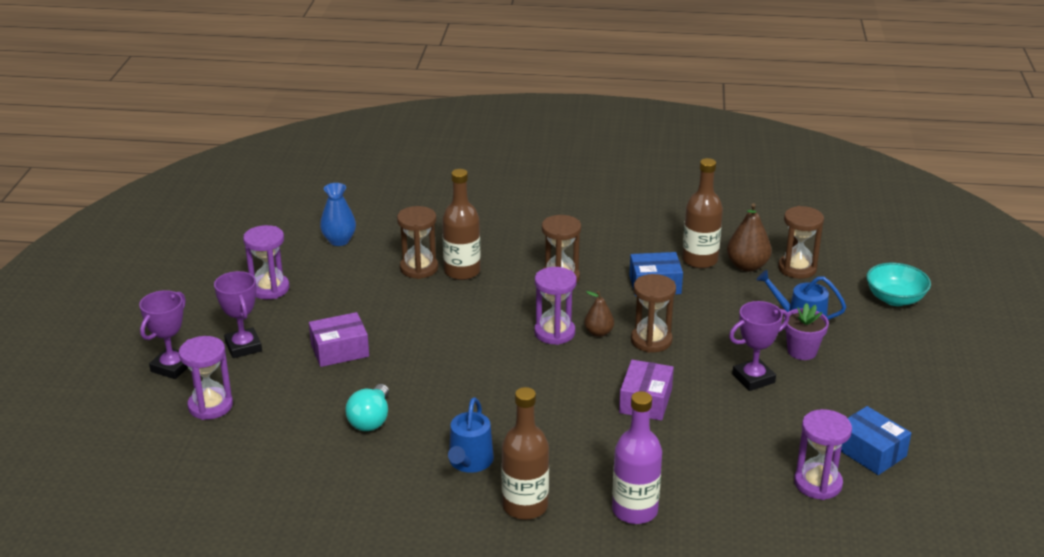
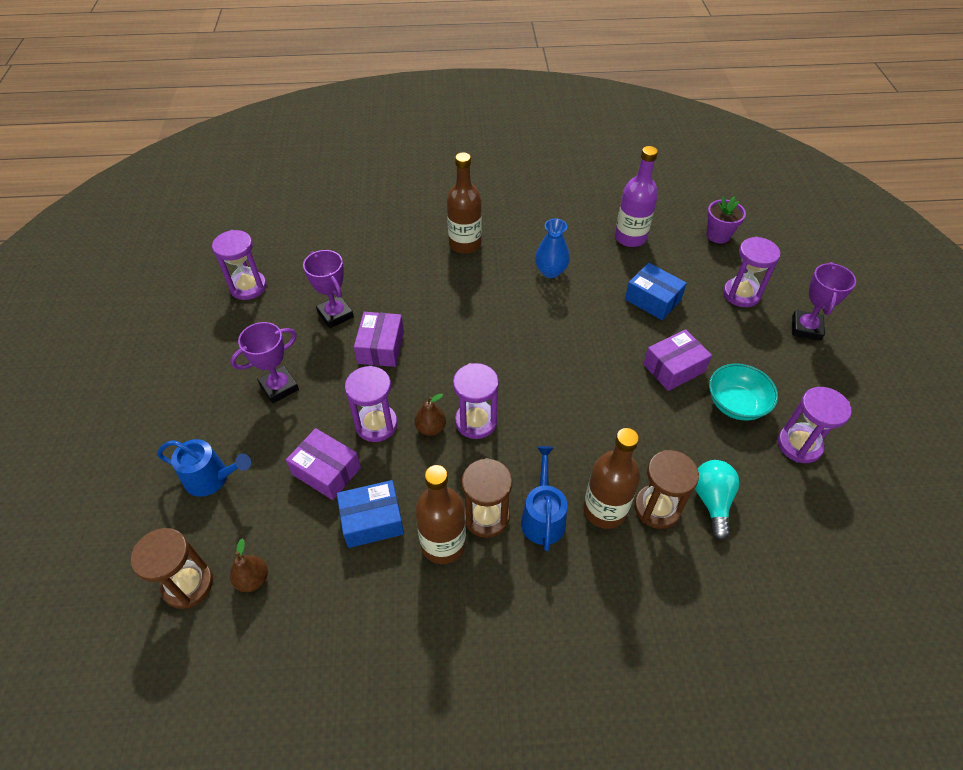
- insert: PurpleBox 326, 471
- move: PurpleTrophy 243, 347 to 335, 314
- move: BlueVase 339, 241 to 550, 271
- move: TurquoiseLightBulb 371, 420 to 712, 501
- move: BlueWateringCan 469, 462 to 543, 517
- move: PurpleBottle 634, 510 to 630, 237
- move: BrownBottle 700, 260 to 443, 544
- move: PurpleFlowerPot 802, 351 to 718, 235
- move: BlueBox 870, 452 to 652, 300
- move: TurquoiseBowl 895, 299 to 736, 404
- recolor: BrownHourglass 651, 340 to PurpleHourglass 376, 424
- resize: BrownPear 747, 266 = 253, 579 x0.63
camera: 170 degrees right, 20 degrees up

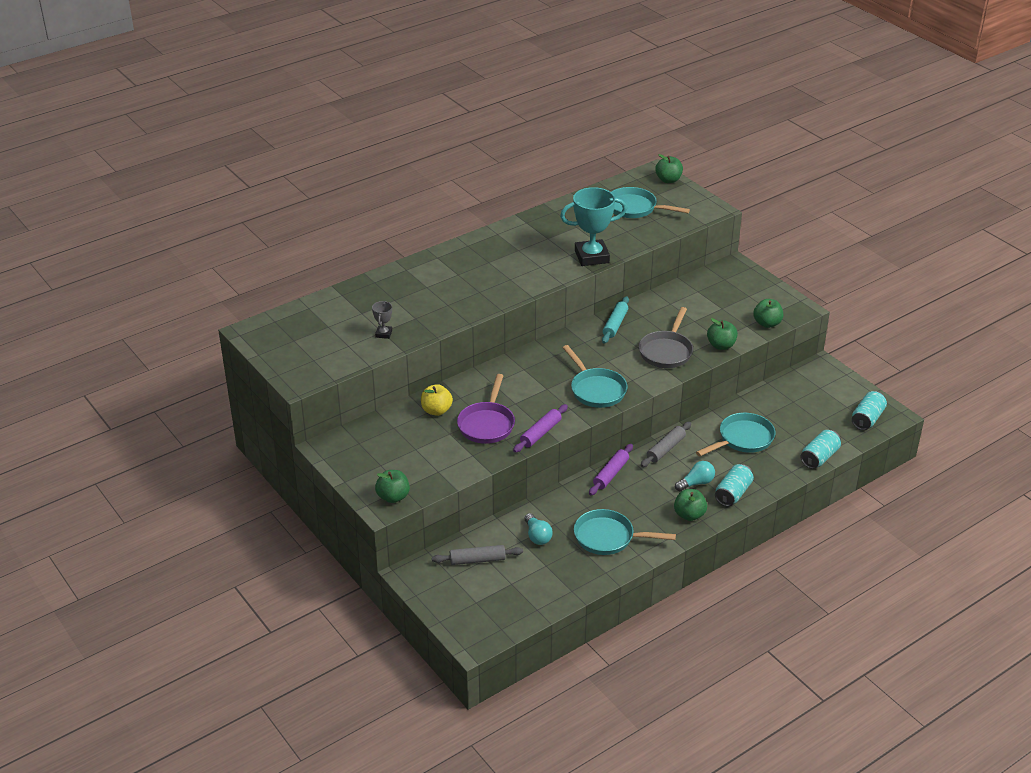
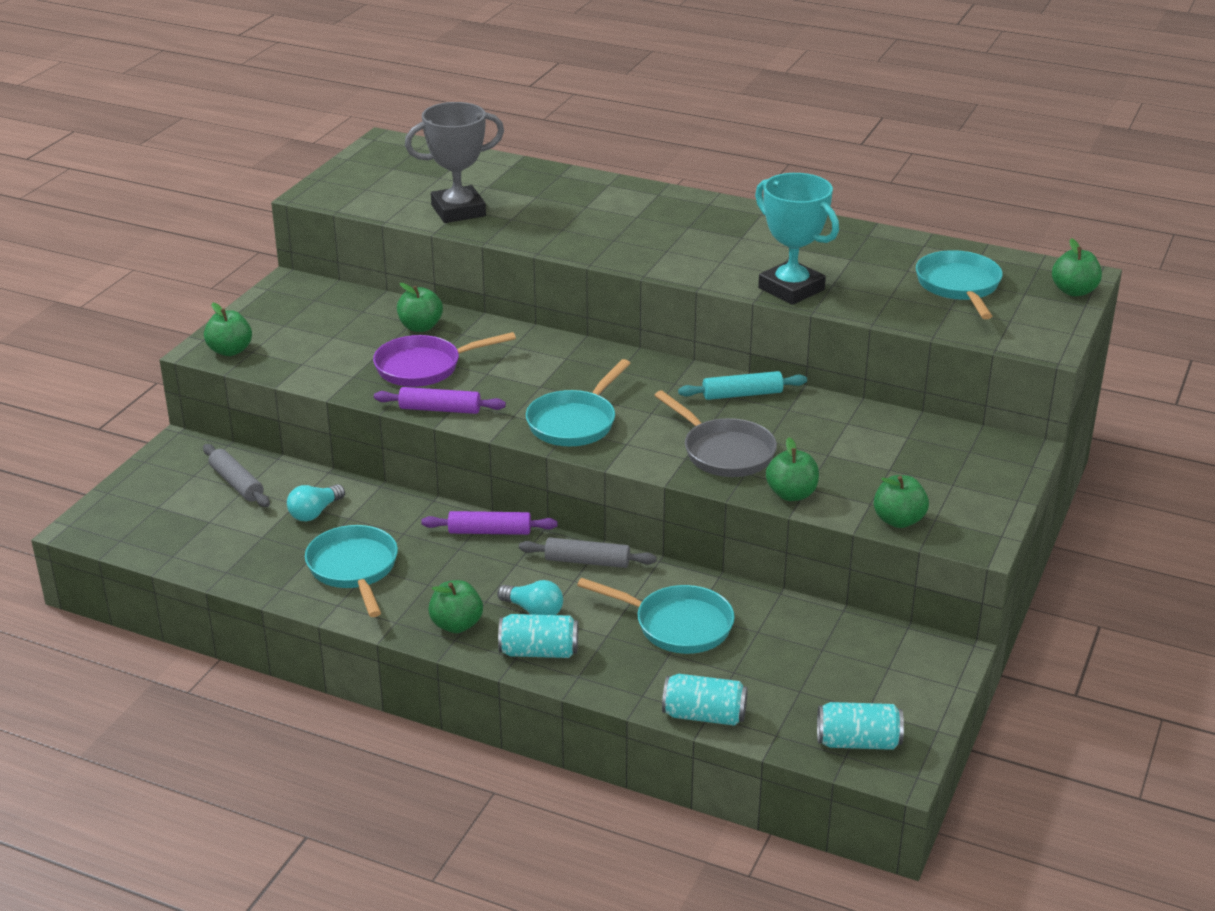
- recolor: YellowApple 436, 410 to GreenApple 420, 327
- rotate: GreyPan 666, 351 = 724, 452 120 degrees counterclockwise
- resize: GreyTrophy 383, 334 = 458, 211 x2.19
camera: 60 degrees right, 5 degrees down

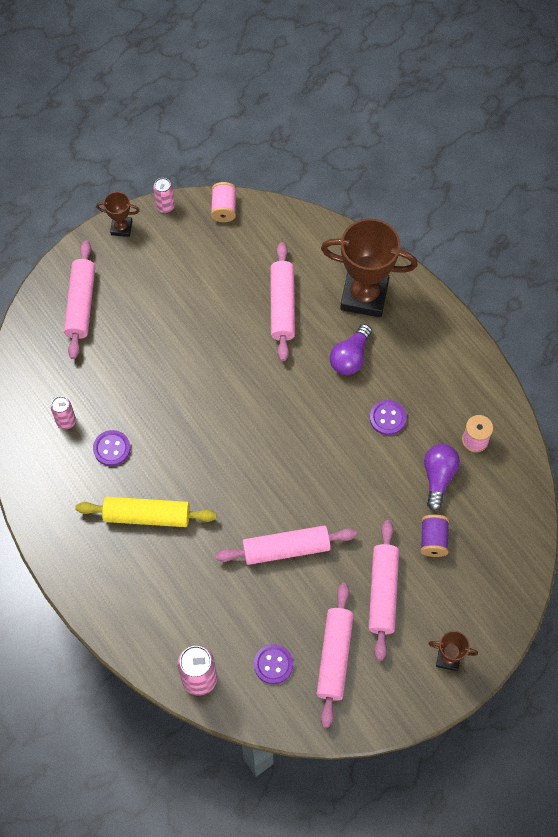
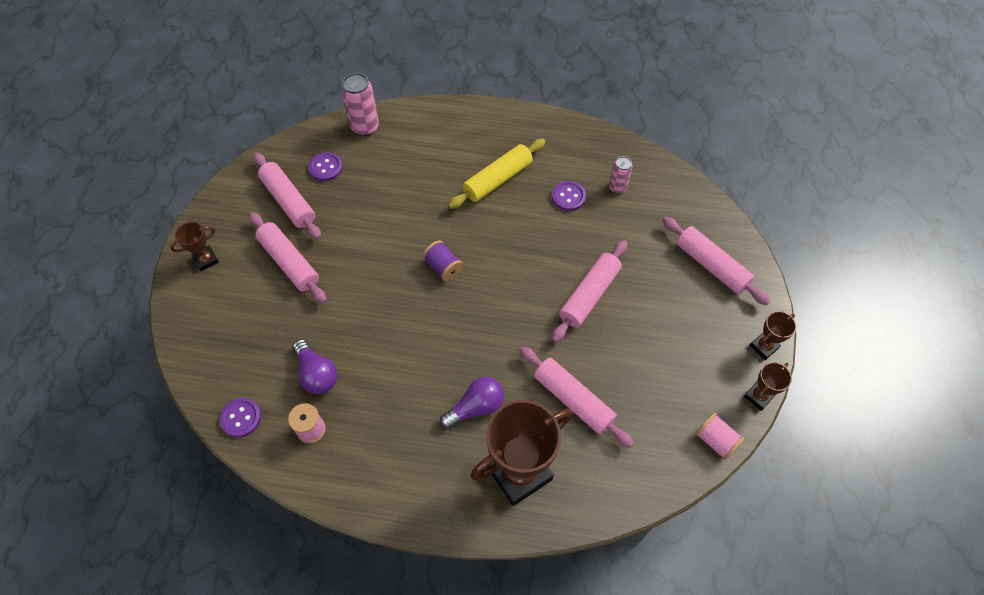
- move: PinkRollingPin 286, 548 to 589, 295
- move: PurpleButton 387, 418 to 241, 418
- move: PurpleSpool 433, 540 to 443, 267
- replace: PinkCan 165, 206 to BrownTrophy 758, 396
- rotate: PurpleLightBulb 350, 357 = 476, 407 75 degrees clockwise
camera: 135 degrees right, 5 degrees down

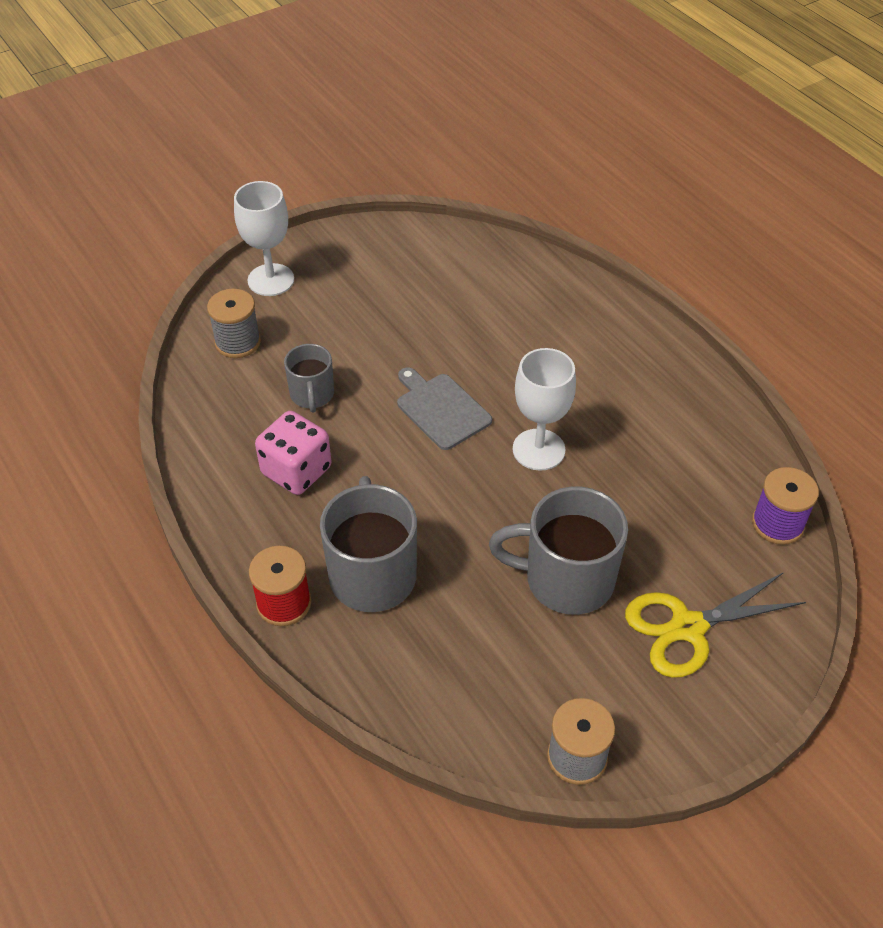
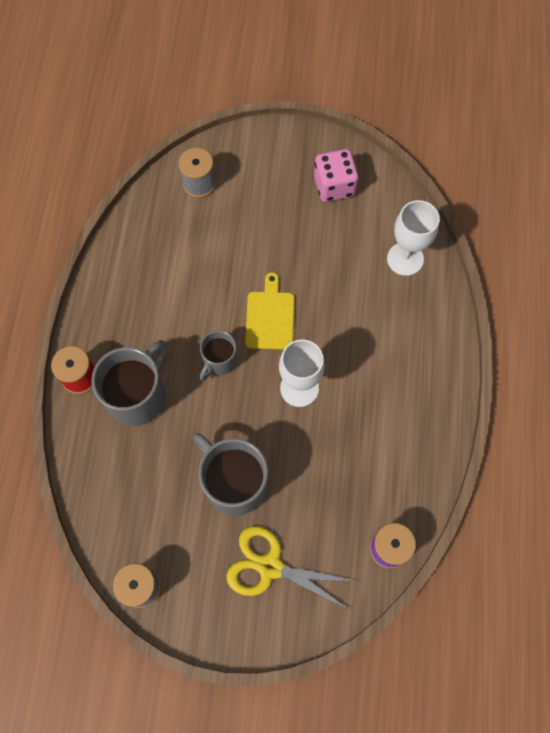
- move: WhiteGoblet 271, 280 to 405, 259
- move: PinkDice 296, 471 to 334, 186
- move: GreyMug 312, 395 to 219, 361
- recolor: GreyCuttingBoard 441, 409 to YellowCuttingBoard 270, 317
camera: 40 degrees right, 20 degrees up

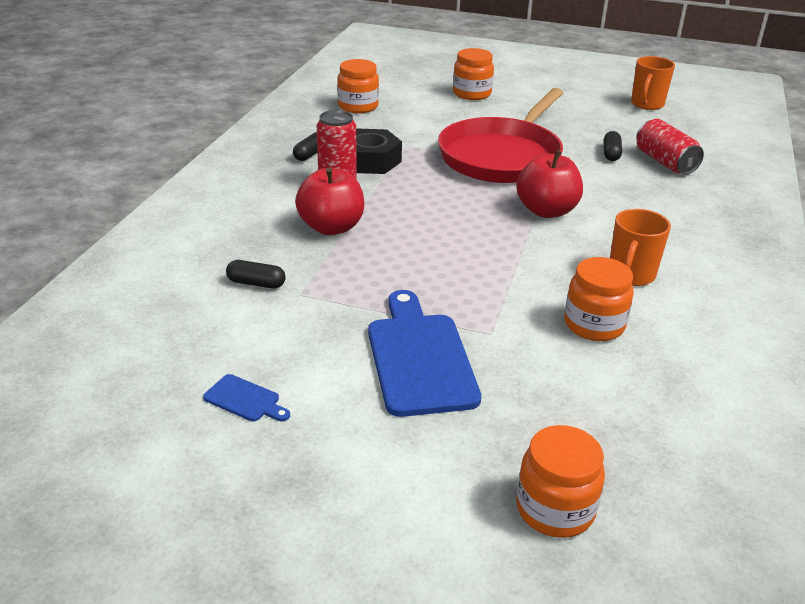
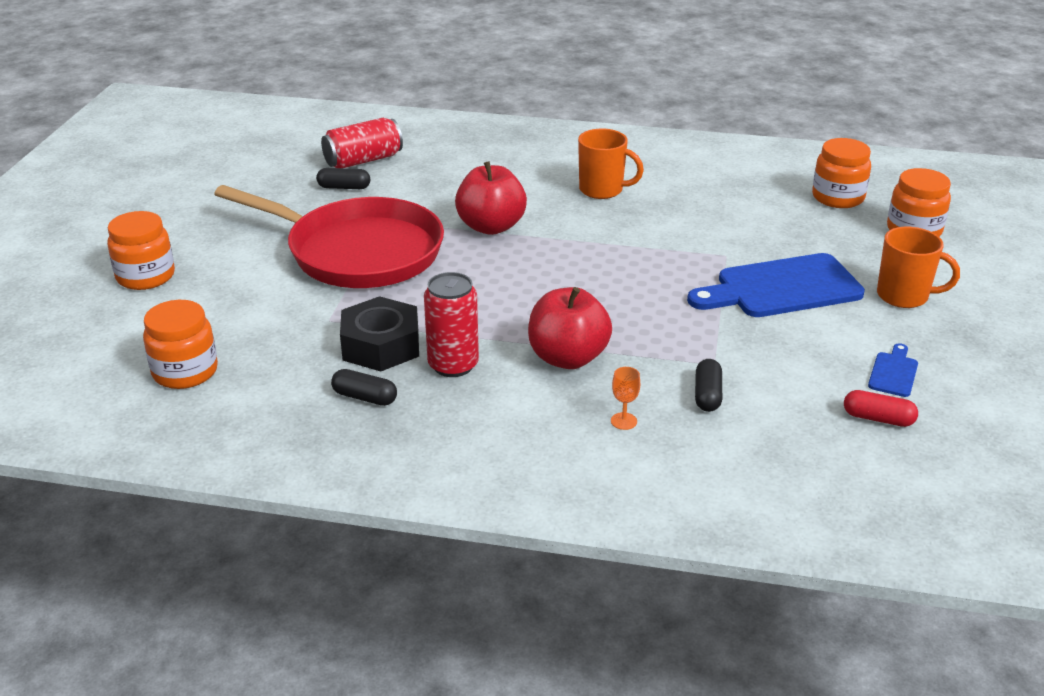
- insert: OrangeGoblet 623, 421
- insert: RedCapsule 878, 418
- move: OrangeJar 594, 325 to 838, 197
- move: OrangeMug 647, 104 to 904, 296
camera: 95 degrees left, 0 degrees up

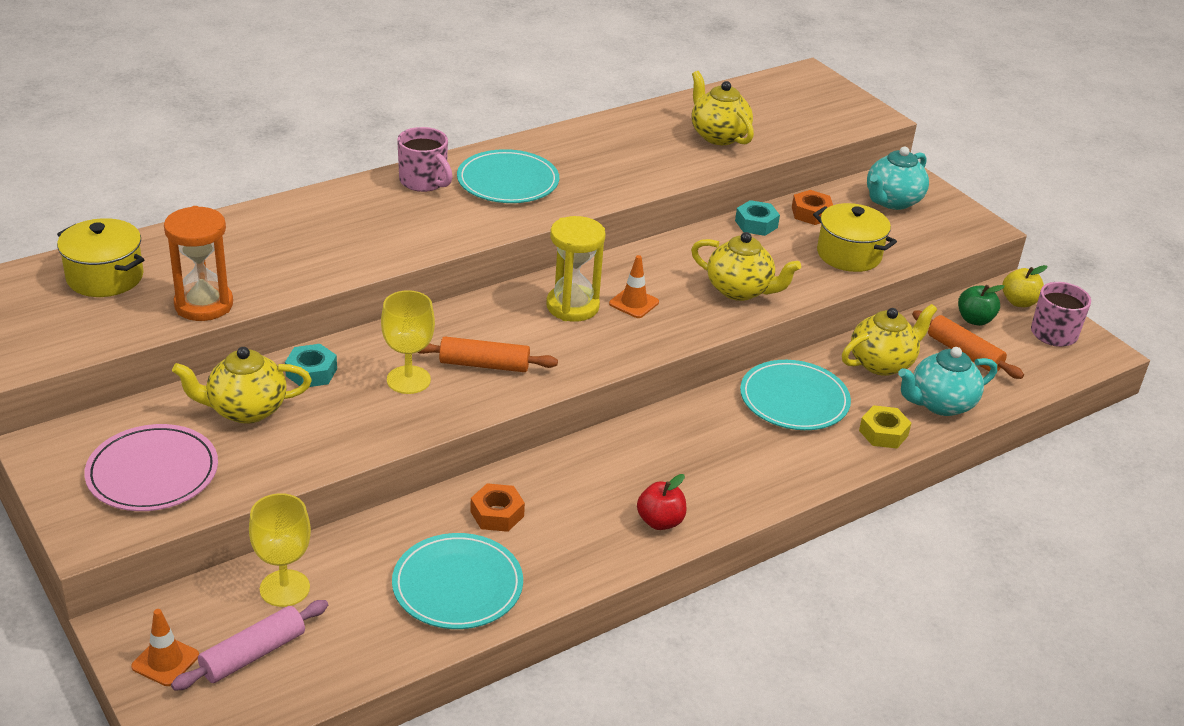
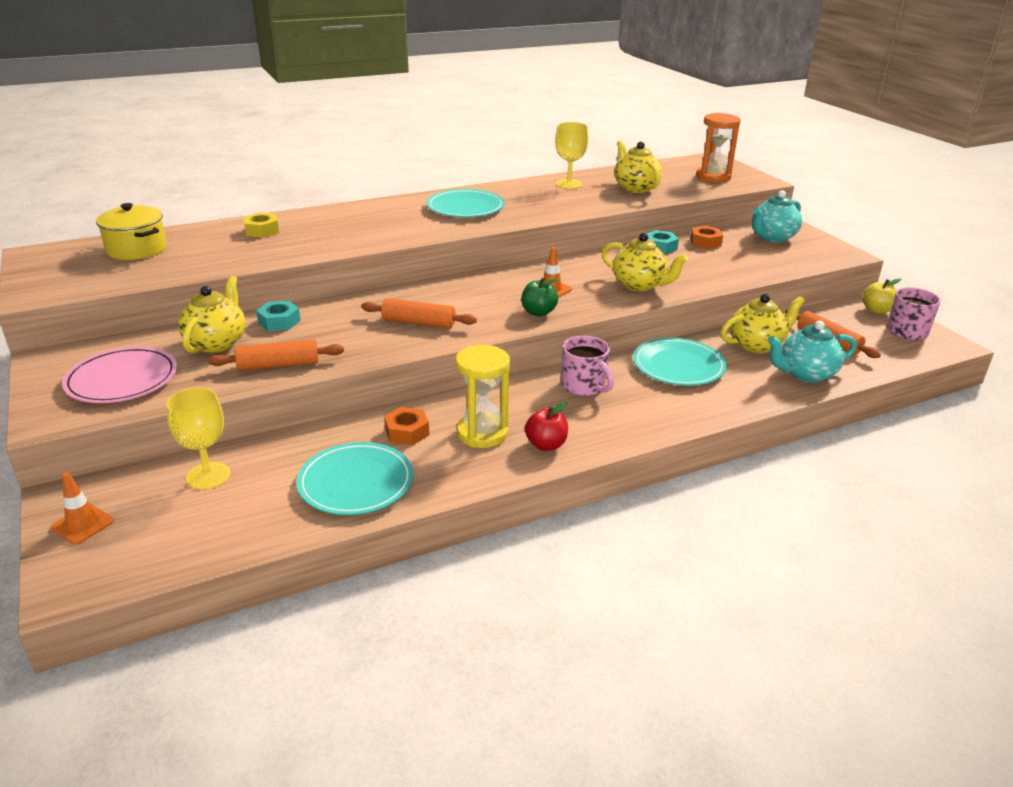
- delete: PinkRollingPin 253, 654
- delete: YellowPot 849, 255
- insert: OrangeRollingPin 278, 365
- move: OrangeHourglass 204, 305 to 713, 177
- move: YellowGoblet 408, 380 to 569, 184
- move: PinkMug 424, 181 to 584, 386
- move: YellowHourglass 572, 306 to 482, 433
- move: YellowNut 883, 433 to 262, 231
- move: GreenApple 974, 320 to 538, 312
- rotate: YellowTeapot 246, 410 = 217, 343 105 degrees clockwise
camera: 10 degrees right, 5 degrees down

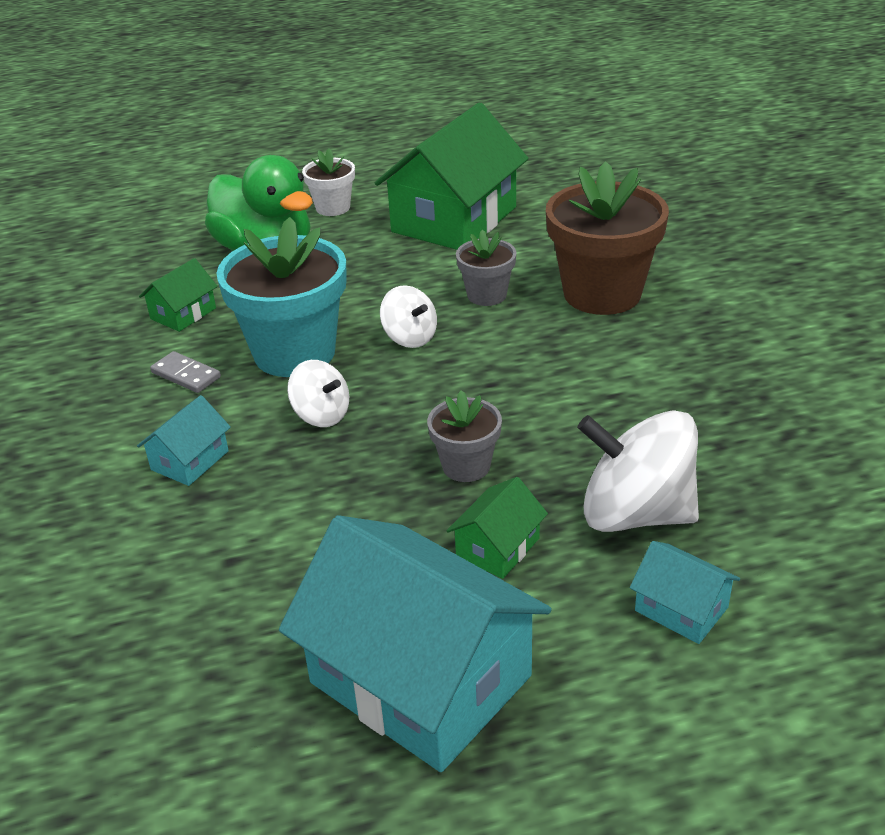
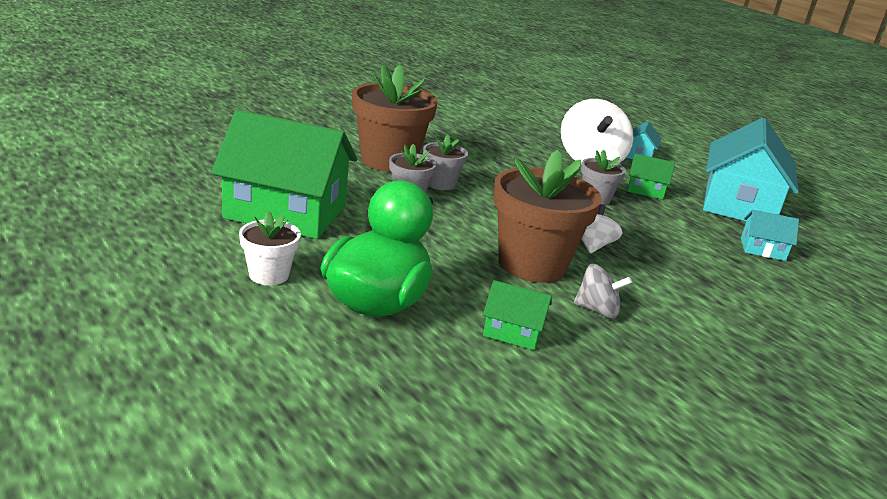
- delete: WhiteSpinningTop 410, 337
- insert: GreyFlowerPot 441, 184
- move: TurquoiseHouse 190, 460 to 762, 249
- replace: GreyDomino 186, 375 to GreySpinningTop 597, 310
- recolor: TurquoiseFlowerPot 294, 353 to BrownFlowerPot 532, 264
camera: 115 degrees left, 10 degrees down

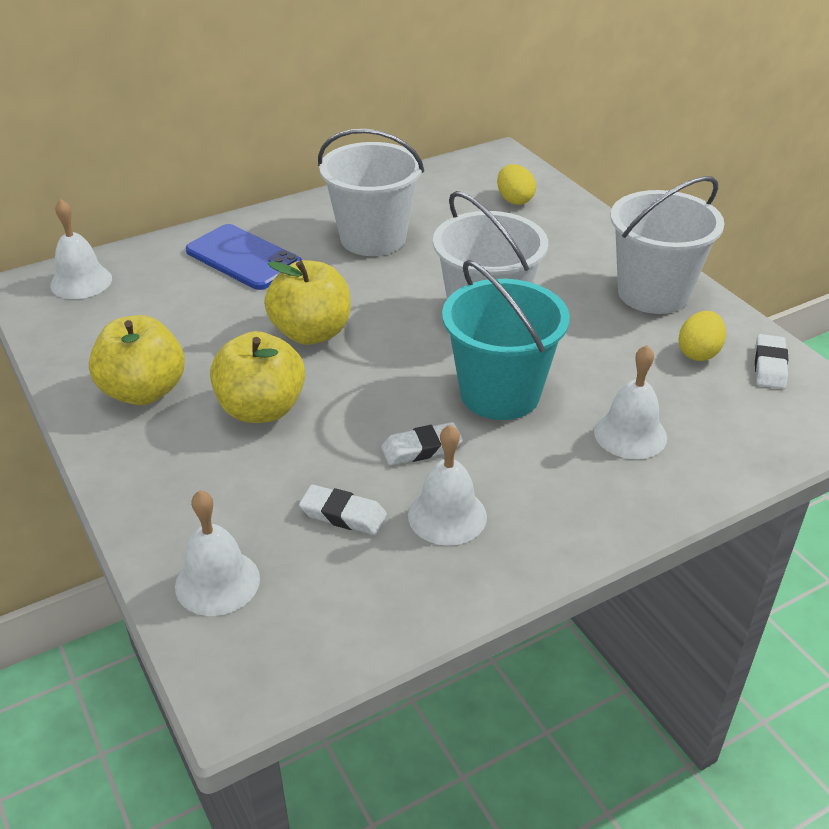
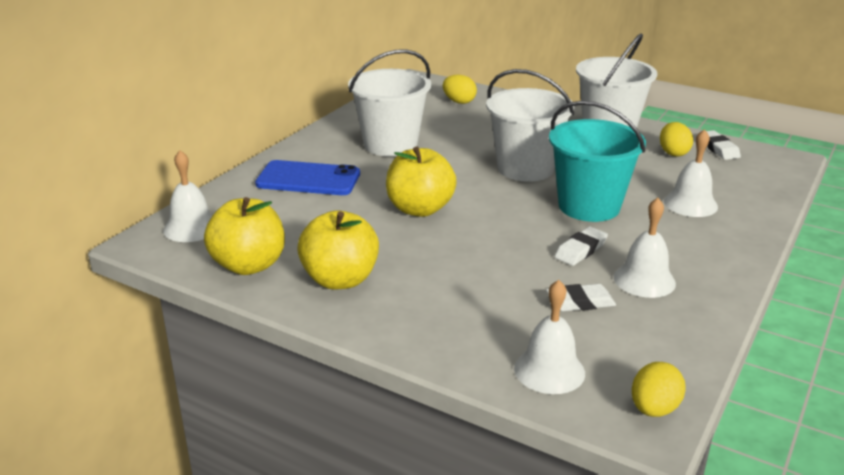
- insert: YellowEgg 654, 409
- move: YellowApple 261, 409 to 249, 265
camera: 30 degrees left, 10 degrees down

